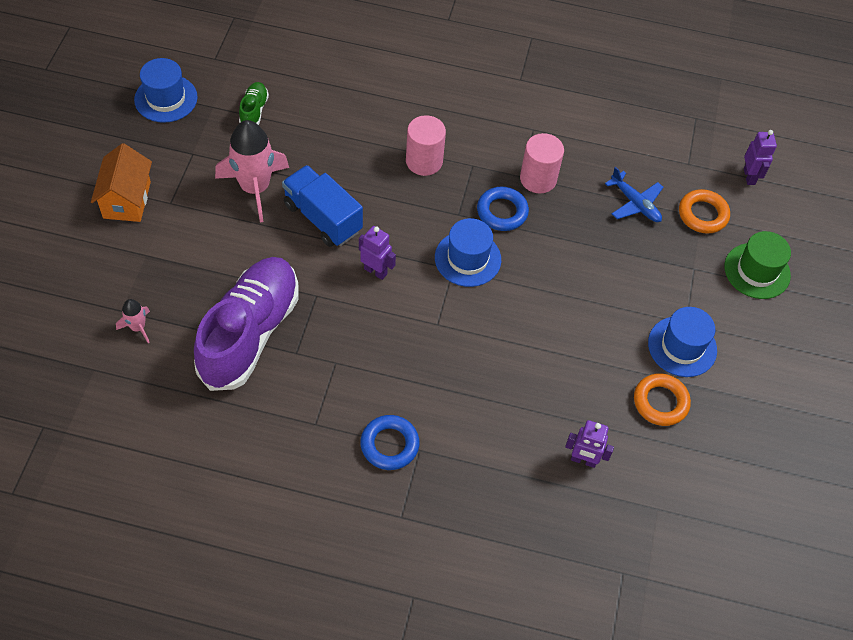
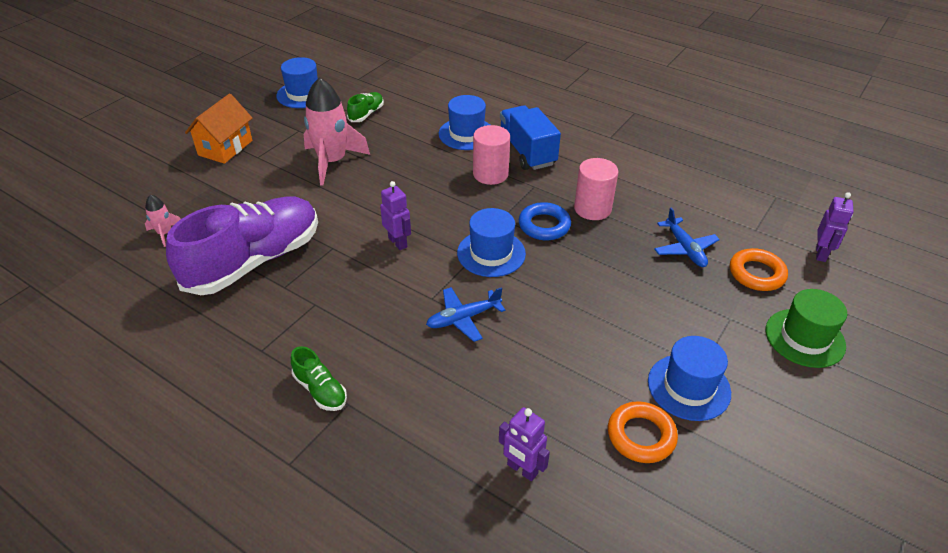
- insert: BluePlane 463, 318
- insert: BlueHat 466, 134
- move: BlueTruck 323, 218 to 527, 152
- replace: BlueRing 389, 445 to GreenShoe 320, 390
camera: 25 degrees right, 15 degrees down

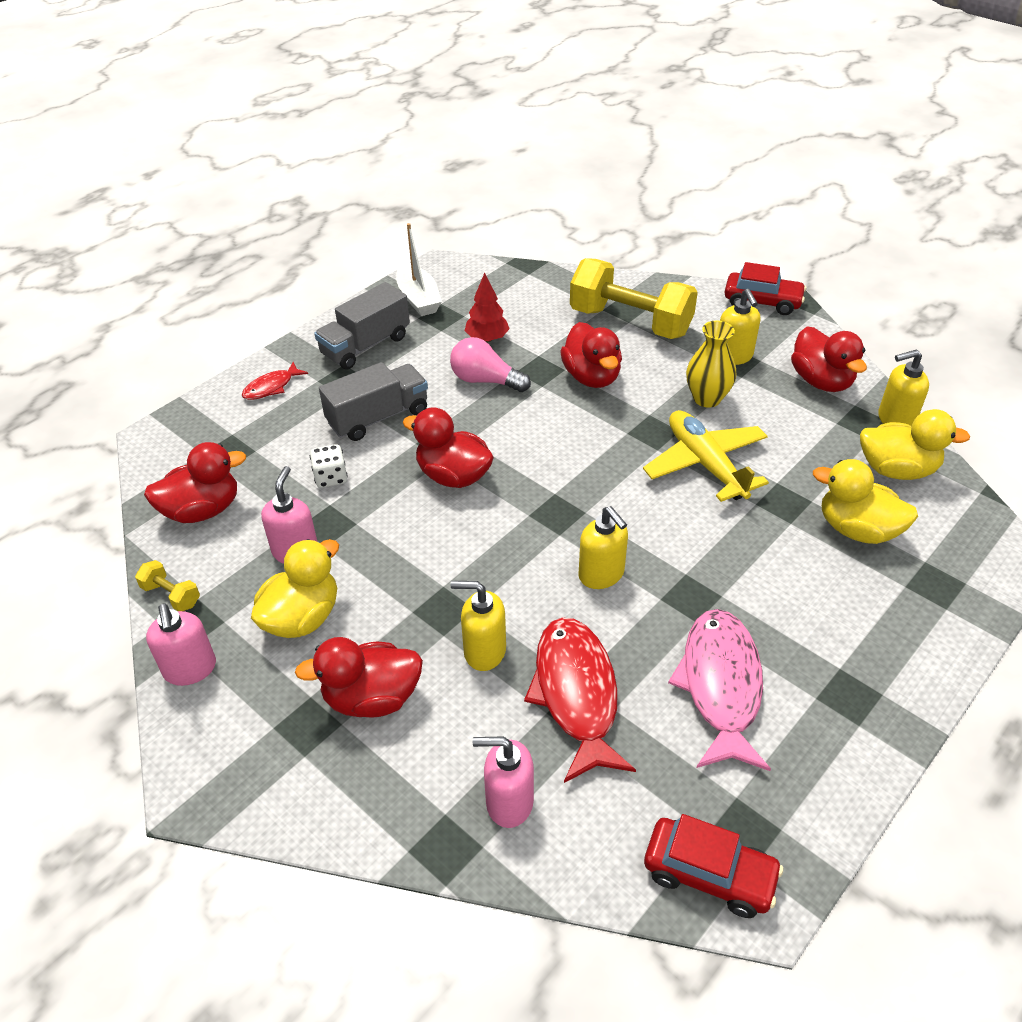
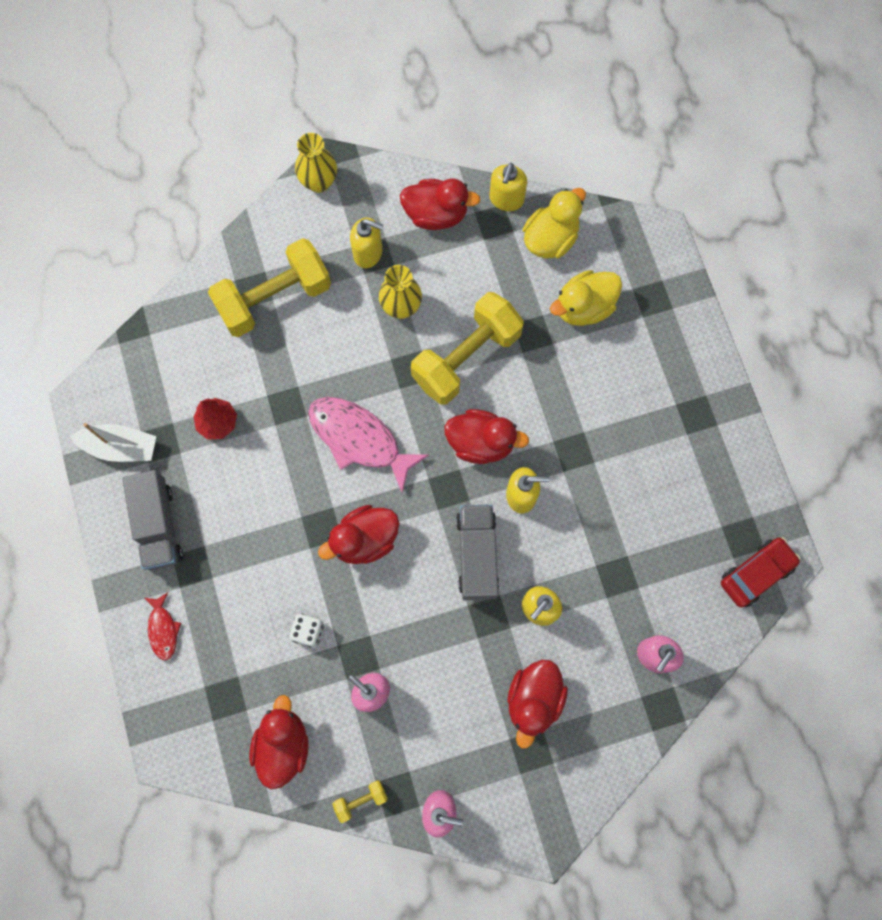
- delete: YellowDuck 302, 617
- delete: PinkLightBulb 485, 380
- delete: RedFish 576, 694
- move: GreyTruck 378, 417 to 477, 555
- move: RedDuck 591, 377 to 481, 443
- move: PinkFish 720, 685 to 359, 439
- replace: YellowPlane 705, 464 to YellowDumbbell 466, 357
- replace: RedCar 762, 302 to YellowVase 319, 182
camera: 60 degrees left, 30 degrees up

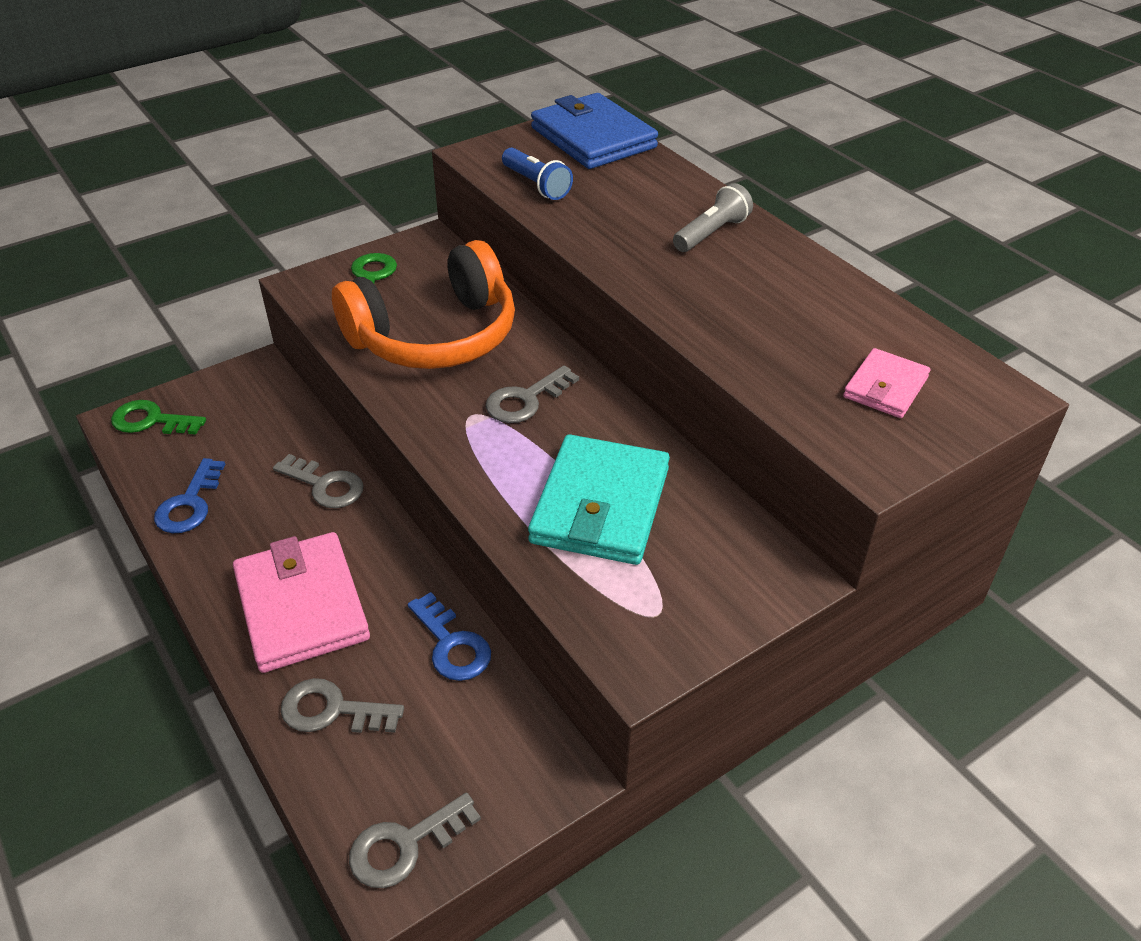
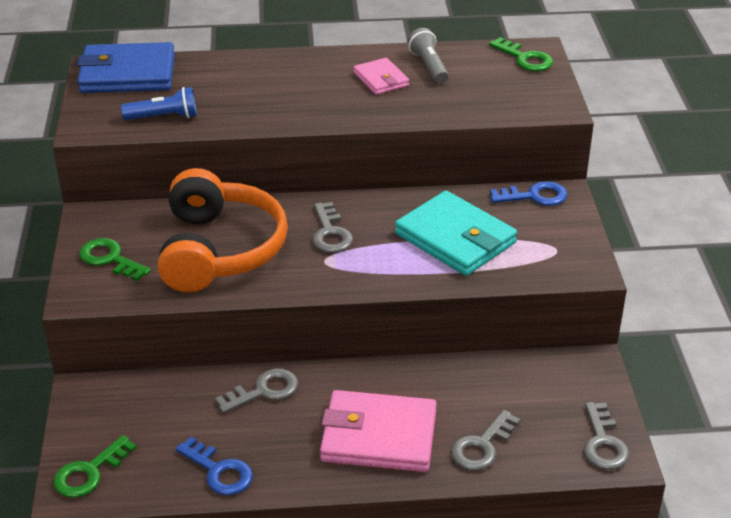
- insert: GreenKey 525, 58
- move: BlueKey 451, 644 to 534, 196
- move: GreyFlashlight 711, 233 to 428, 66
- move: PinkWallet 885, 387 to 381, 79
camera: 60 degrees left, 5 degrees down

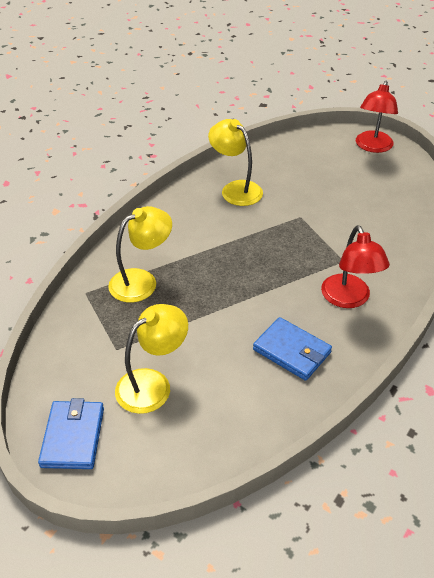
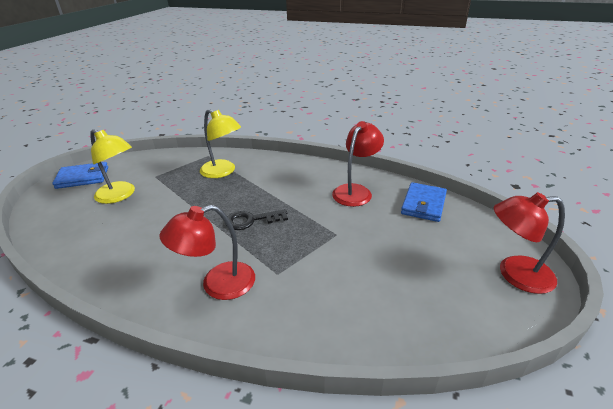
- insert: BlackKey 251, 220
- move: BlueWallet 292, 351 to 423, 204
- recolor: YellowLamp 235, 189 to RedLamp 356, 191
camera: 75 degrees right, 10 degrees down

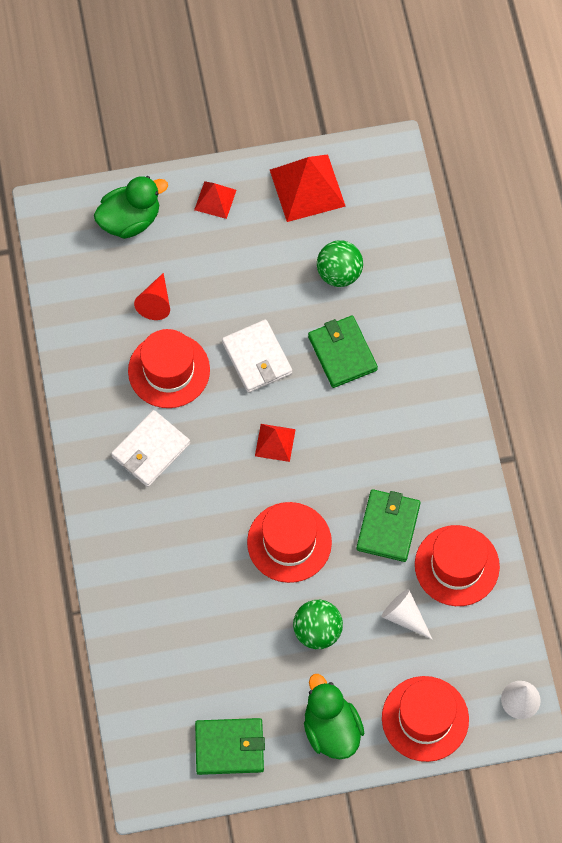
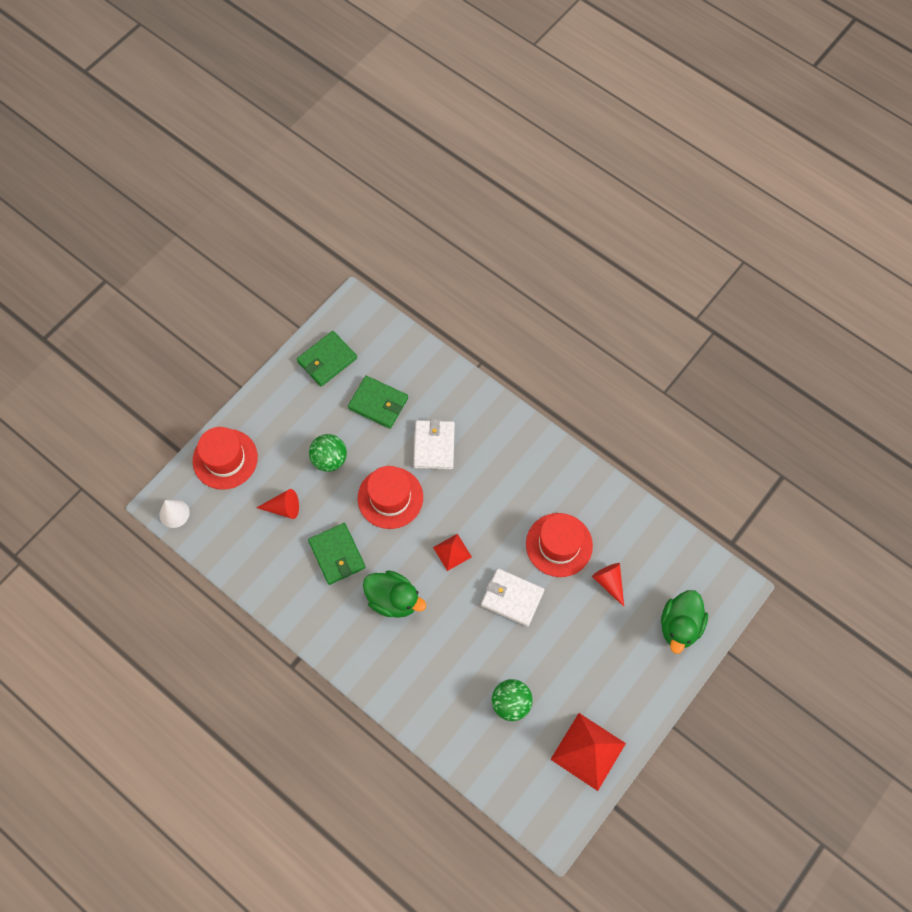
- delete: RedPyramid 215, 199
- delete: RedHat 457, 565
- move: WhiteWallet 151, 450 to 434, 446
- move: GreenDuck 331, 729 to 393, 599
- move: GreenWallet 342, 353 to 378, 403
- recolor: WhiteCone 404, 616 to RedCone 283, 508
camera: 140 degrees right, 0 degrees up

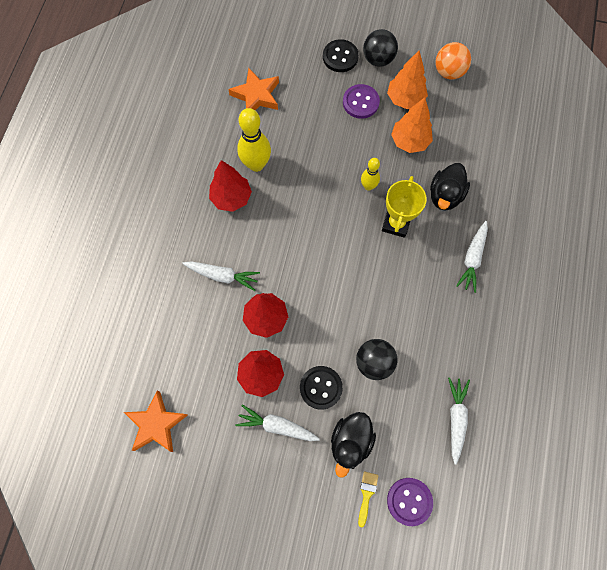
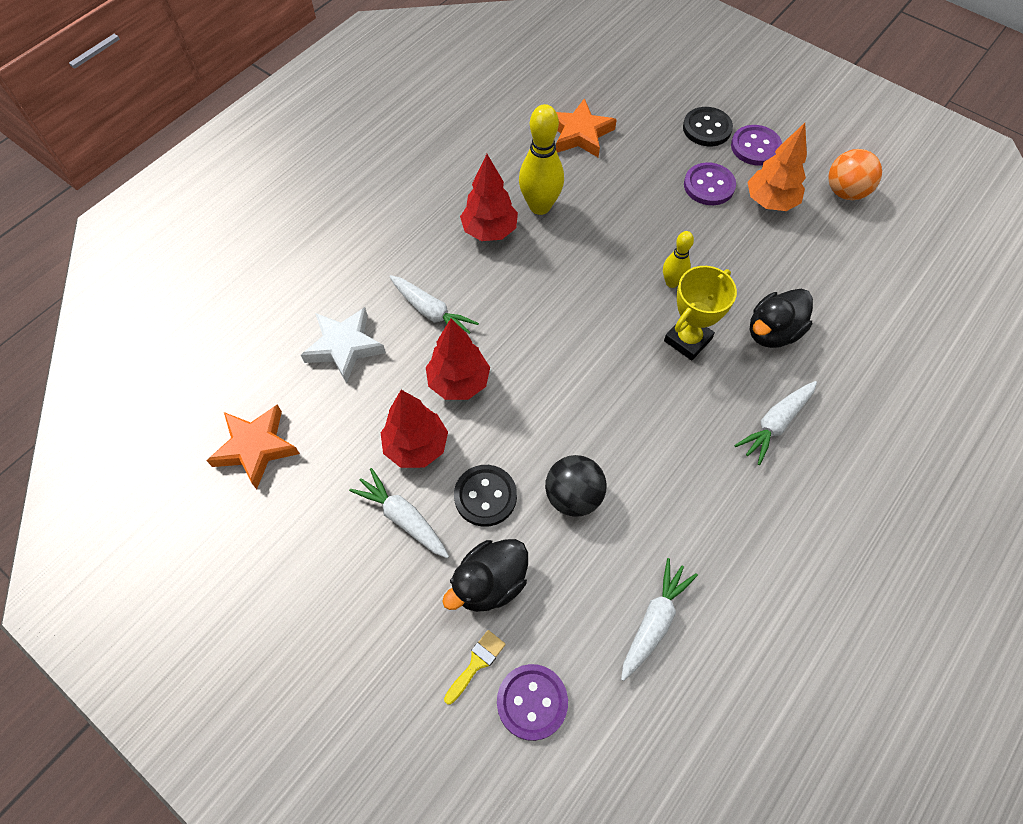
- delete: OrangeTree 409, 141
- insert: WhiteStar 344, 346
- replace: BlackBall 378, 59 to PurpleButton 755, 147
camera: 25 degrees right, 10 degrees down

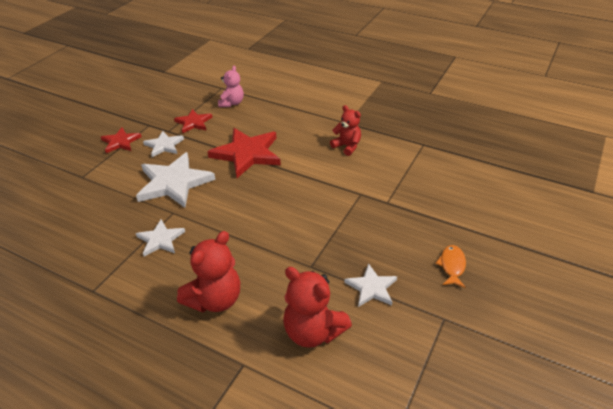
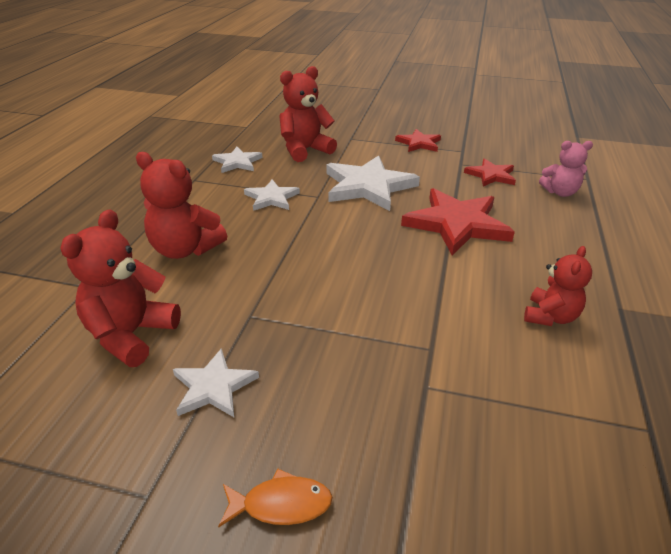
- insert: RedTeddyBear 305, 150
- move: WhiteStar 164, 145 to 237, 162
camera: 75 degrees right, 5 degrees down

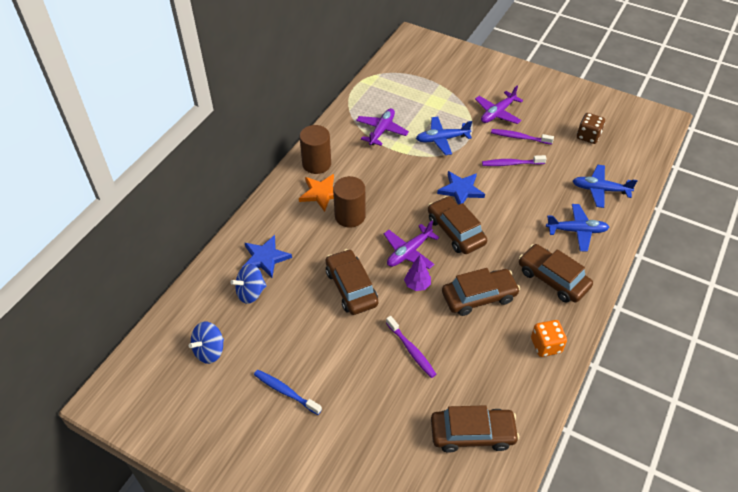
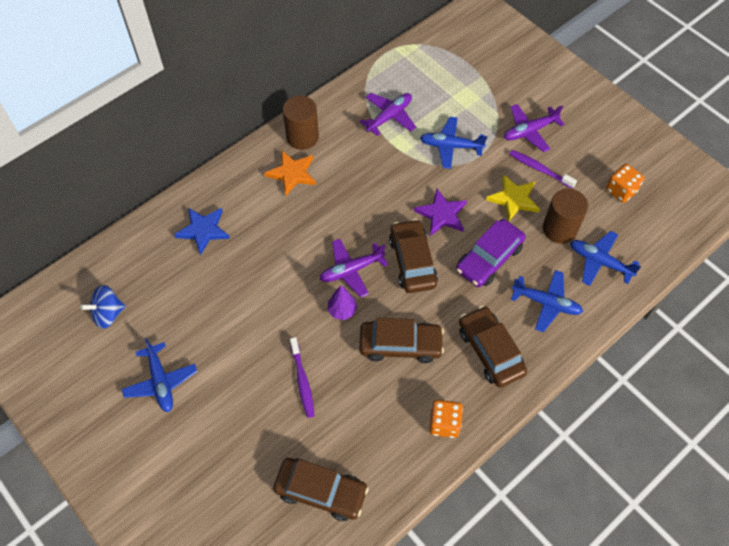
- delete: BlueSpinningTop 251, 292
- delete: BrownCar 351, 287
- insert: PurpleCar 489, 258
- move: BrownCylinder 350, 216 to 559, 229
- replace: BlueToothbrush 285, 391 to BluePlane 161, 382
- replace: PurpleToothbrush 511, 164 to YellowStar 514, 199
- recolor: BlueStar 461, 190 to PurpleStar 442, 214
- recolor: BrownDice 588, 136 to OrangeDice 621, 190
camera: 20 degrees right, 10 degrees up

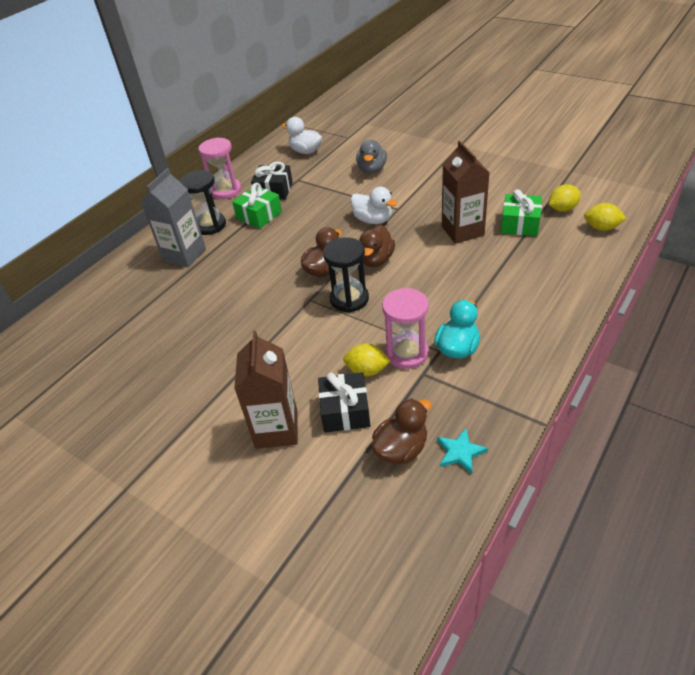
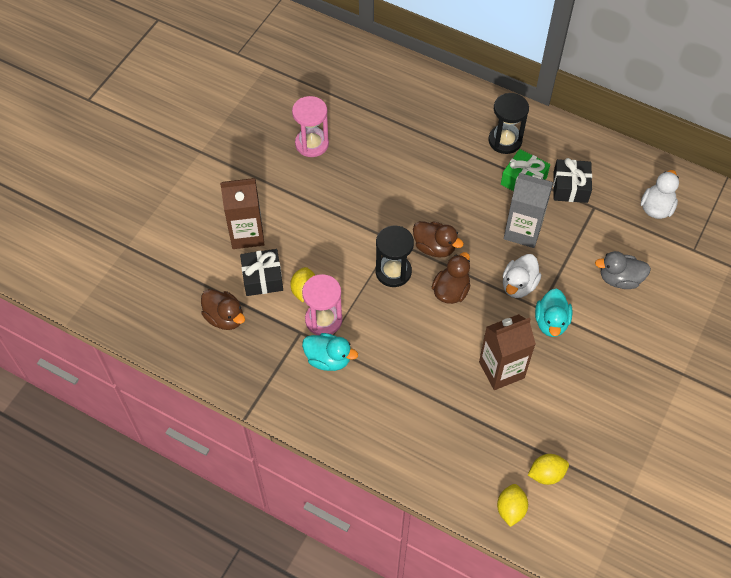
- delete: TurquoiseStar 460, 452
- delete: GreenGift 520, 224
- insert: TurquoiseDuck 551, 322
- move: GreyCarton 184, 255 to 523, 231
- move: PinkHourglass 226, 190 to 312, 144
- rotate: BrownDuck 376, 260 = 451, 291 105 degrees clockwise
- rotate: YellowLemon 562, 209 = 546, 474 75 degrees counterclockwise
camera: 80 degrees right, 15 degrees up

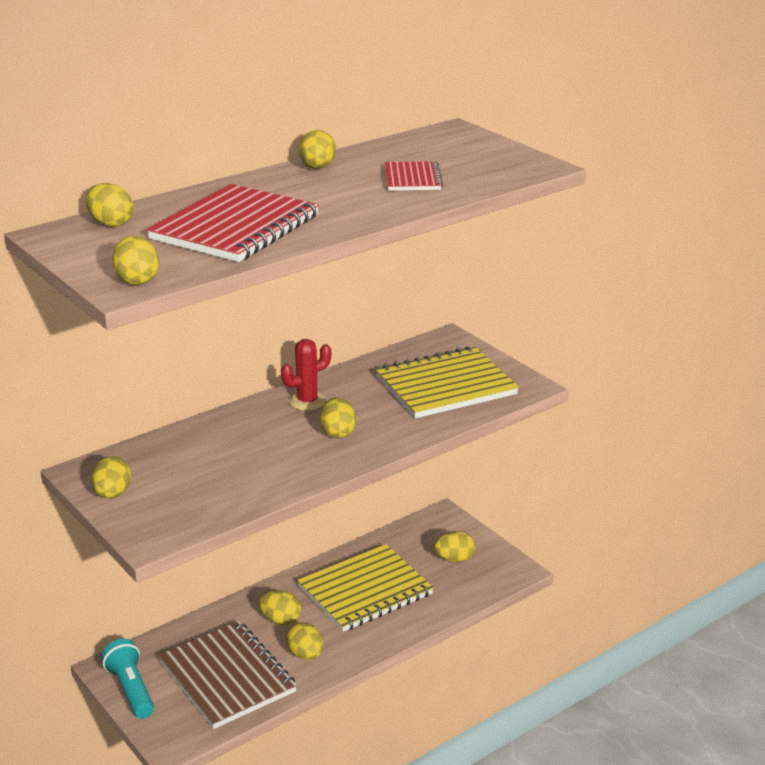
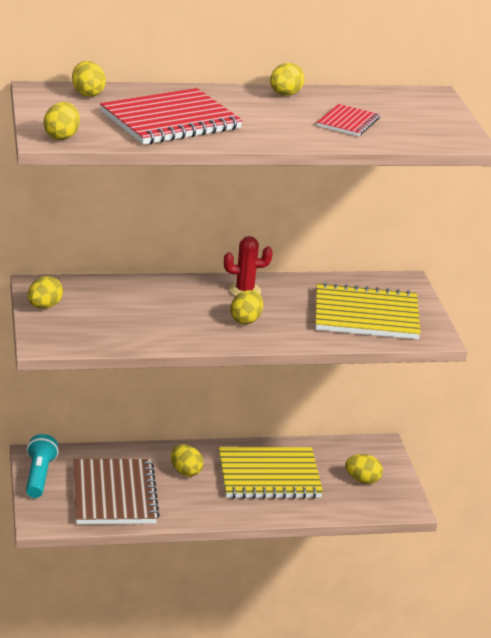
- delete: YellowEgg 305, 654
camera: 25 degrees right, 0 degrees up

